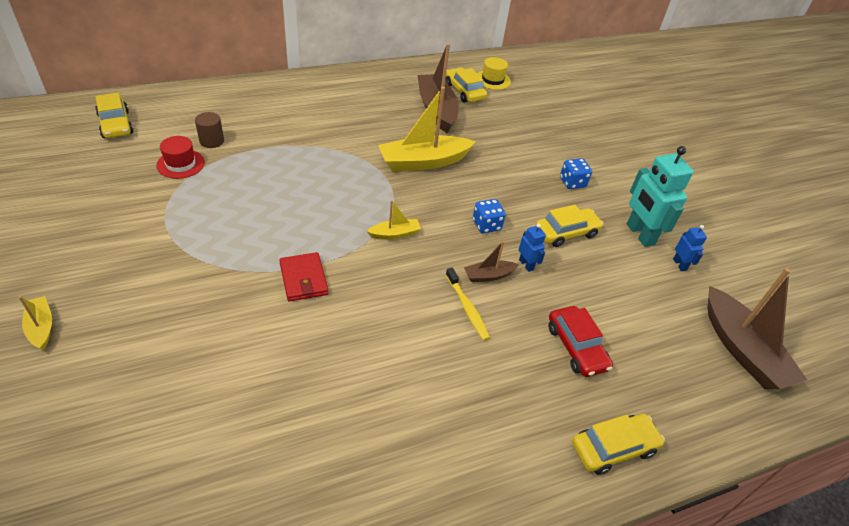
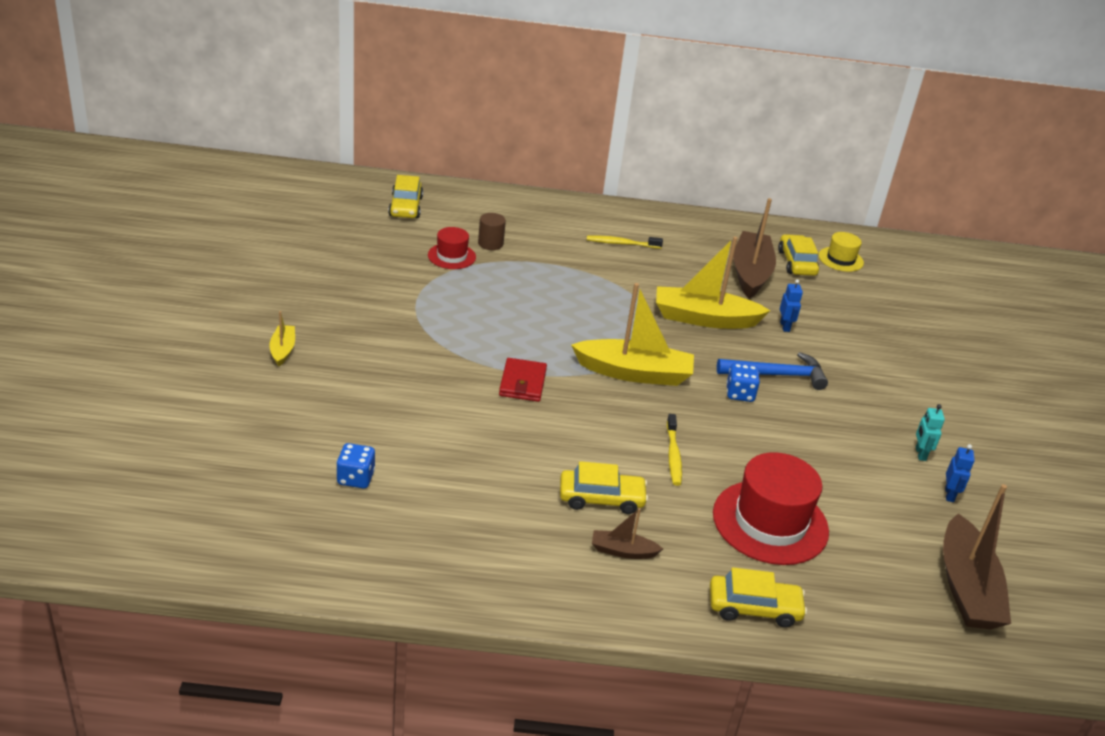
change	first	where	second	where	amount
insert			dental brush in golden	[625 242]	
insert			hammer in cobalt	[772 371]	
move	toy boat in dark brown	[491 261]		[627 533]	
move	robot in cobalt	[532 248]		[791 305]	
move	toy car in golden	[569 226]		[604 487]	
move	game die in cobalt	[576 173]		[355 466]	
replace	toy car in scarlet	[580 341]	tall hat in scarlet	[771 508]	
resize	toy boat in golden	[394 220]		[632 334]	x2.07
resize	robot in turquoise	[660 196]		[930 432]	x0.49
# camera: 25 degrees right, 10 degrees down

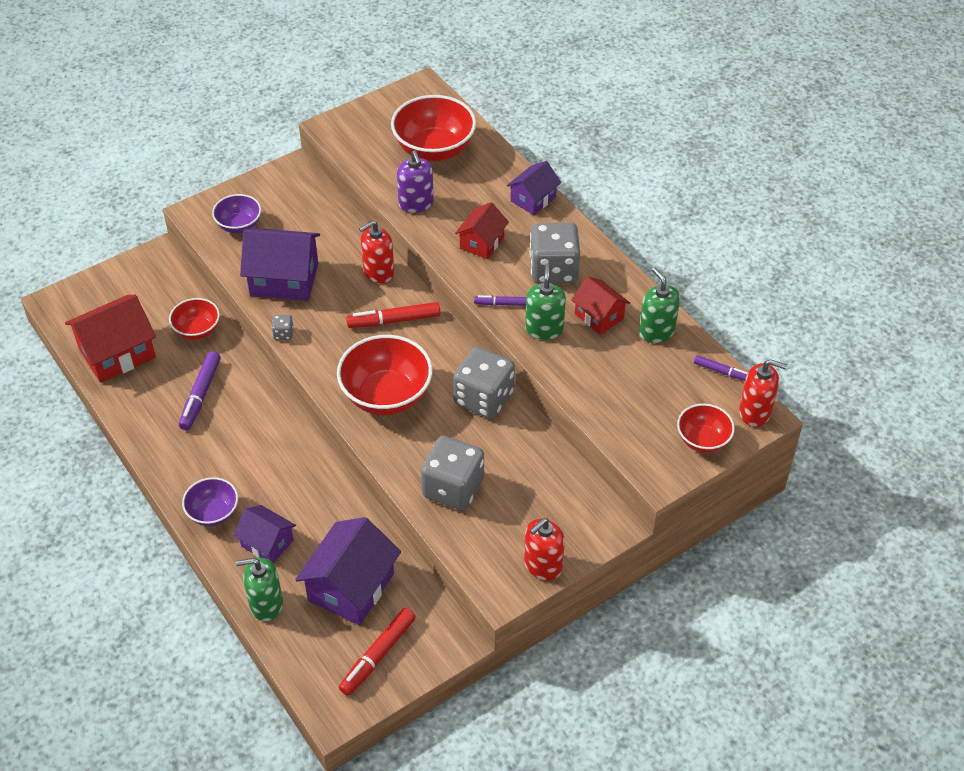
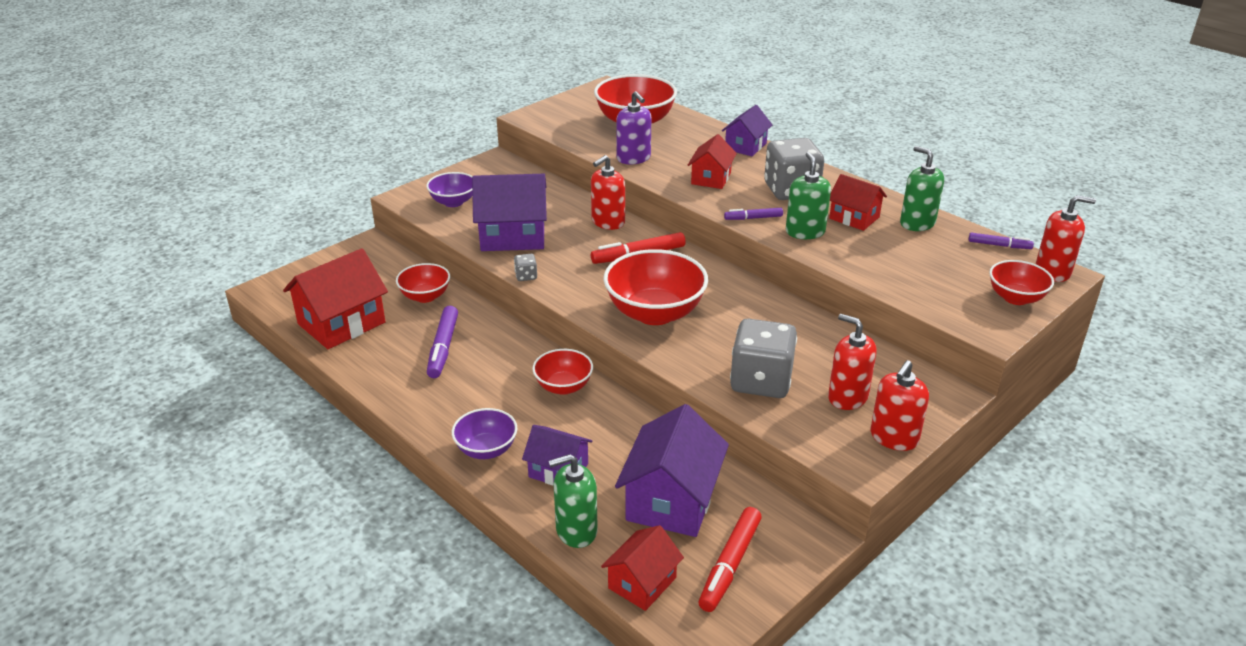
change	first	where	second	where	amount
delete	game die in gray	[484 383]			
insert			deep dish in scarlet	[562 372]	
insert			cottage in scarlet	[642 568]	
insert			soap dispenser in scarlet	[852 362]	
# camera: 10 degrees left, 15 degrees down

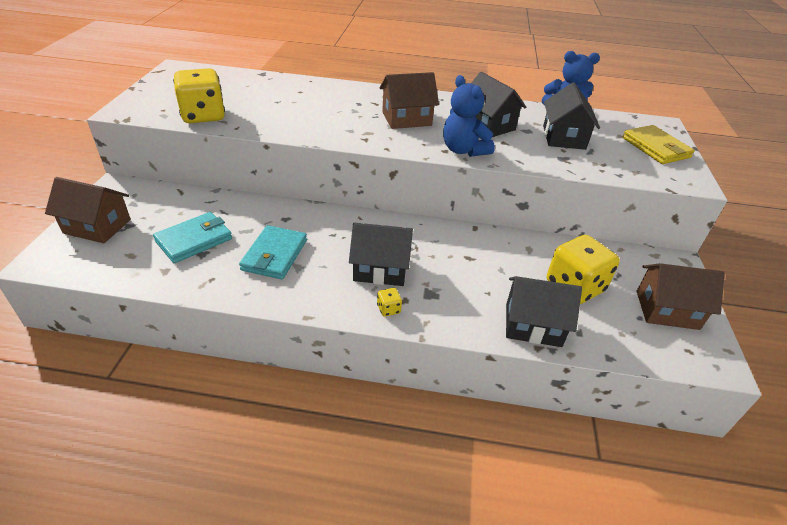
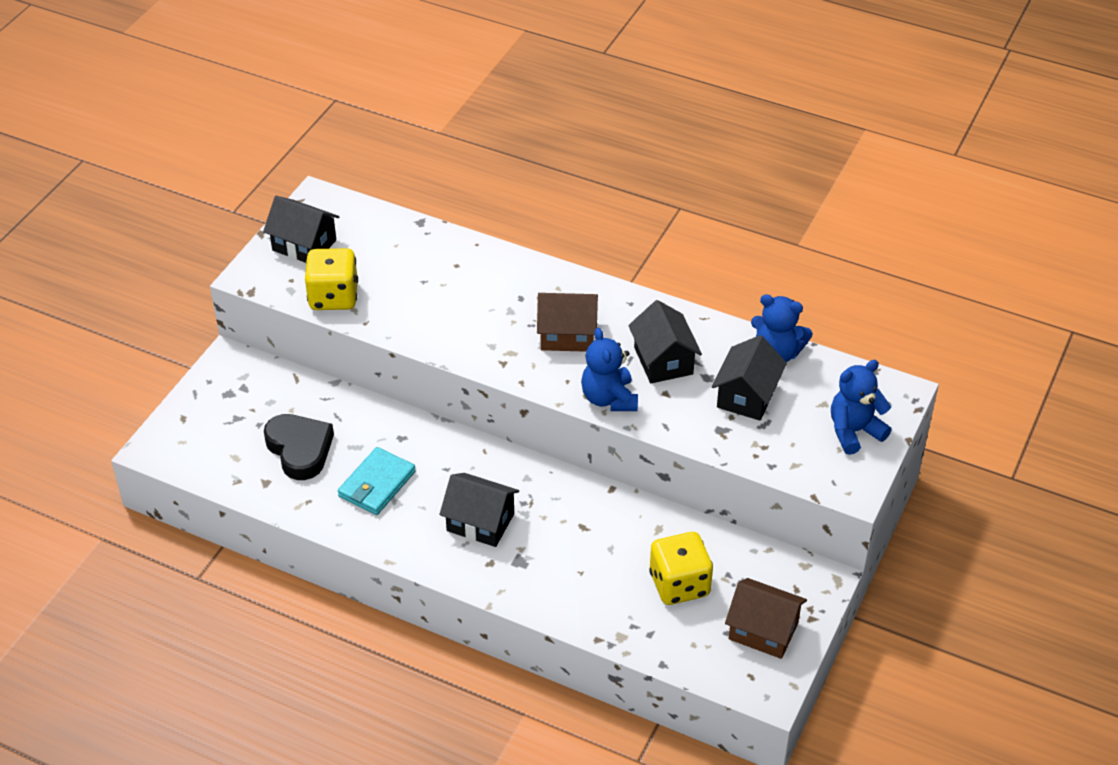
change	first	where	second	where	amount
delete	cottage in dark brown	[88 210]			
delete	game die in golden	[389 302]			
move	cottage in black	[544 311]		[301 229]	
replace	card wallet in turquoise	[192 237]	love heart in black	[299 447]	
replace	card wallet in golden	[658 144]	teddy bear in cobalt	[861 407]	
# camera: 20 degrees right, 5 degrees up

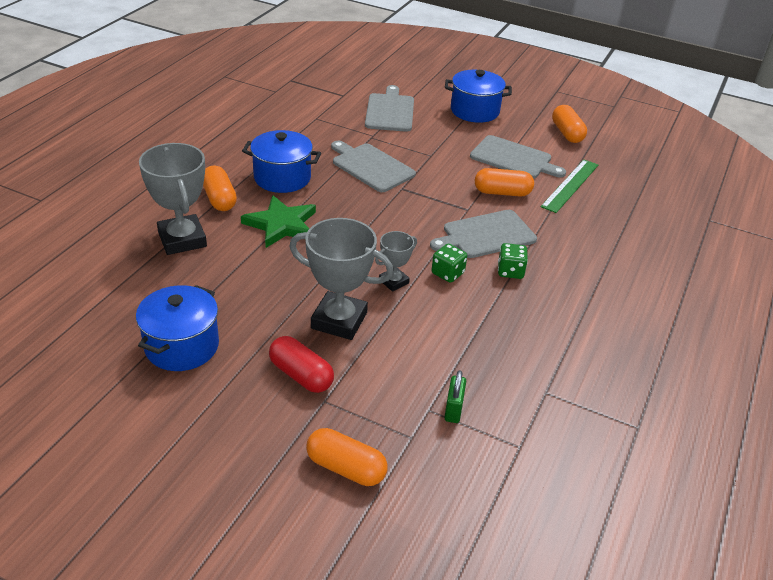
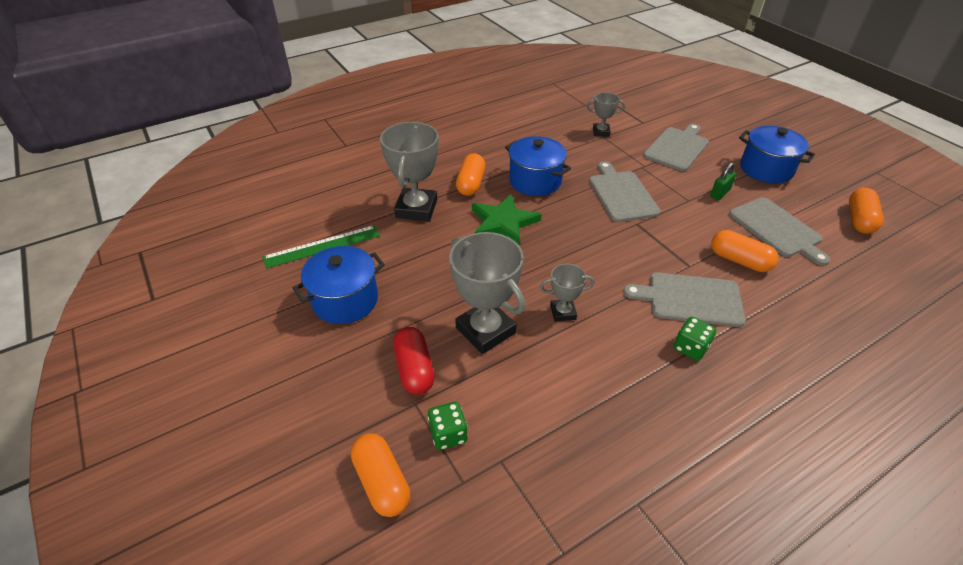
change	first	where	second	where	amount
insert			trophy in gray	[605 114]	
move	game die in green	[449 263]		[448 426]	
move	lock in green	[455 396]		[723 181]	
move	ruler in green	[569 186]		[321 247]	
# camera: 35 degrees right, 5 degrees up

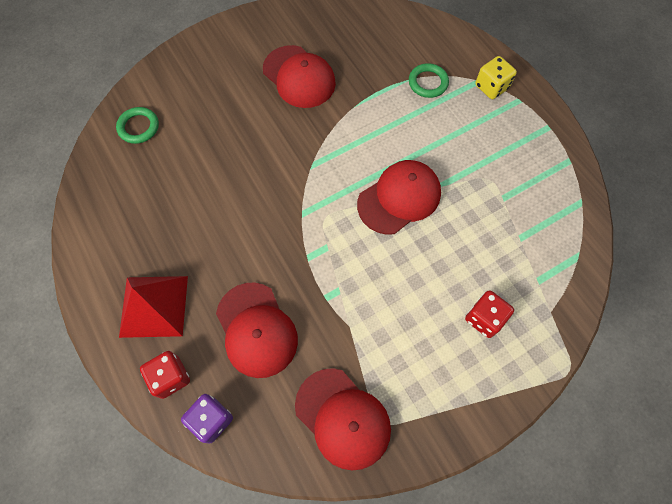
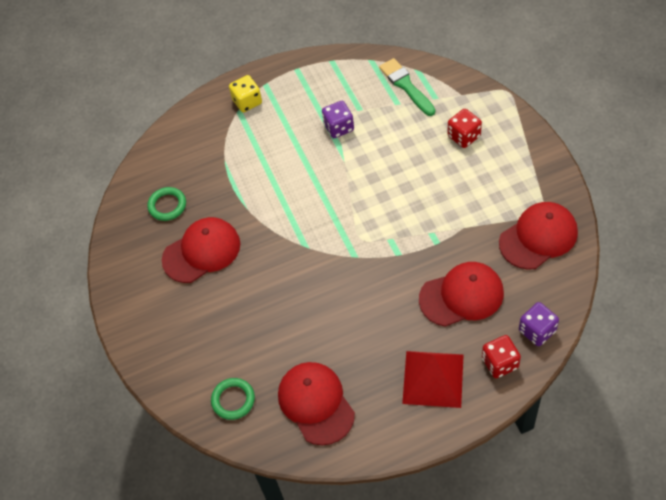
change	first	where	second	where	amount
insert			game die in purple	[338 119]	
insert			paint brush in green	[407 87]	
move	cap in scarlet	[399 197]		[316 403]	
move	torus in green	[429 80]		[166 204]	
# camera: 75 degrees left, 10 degrees down

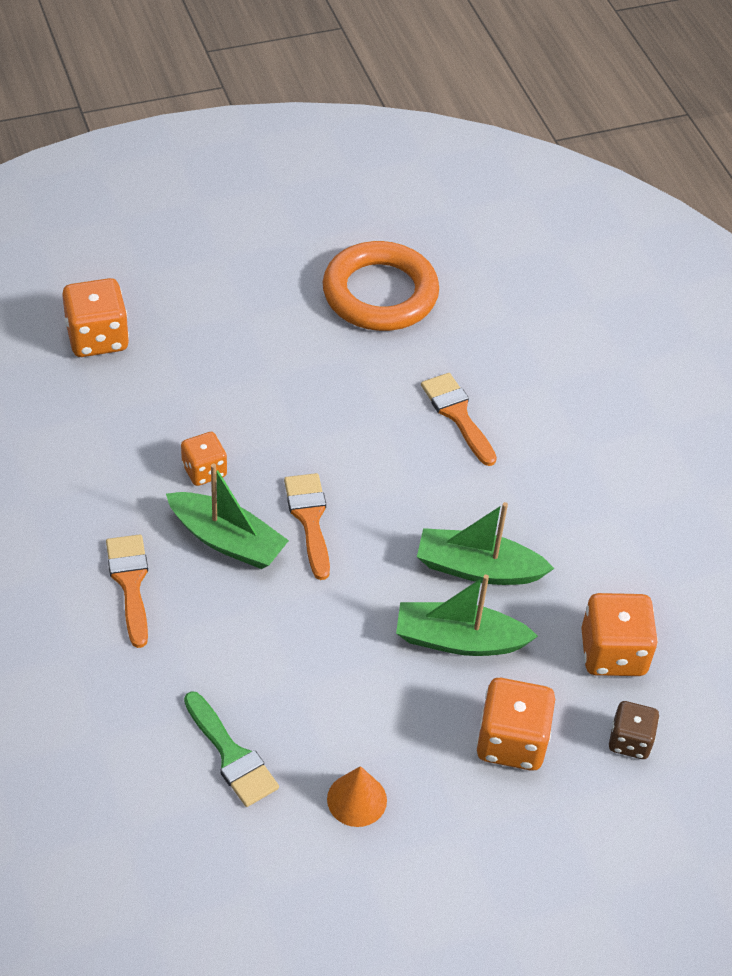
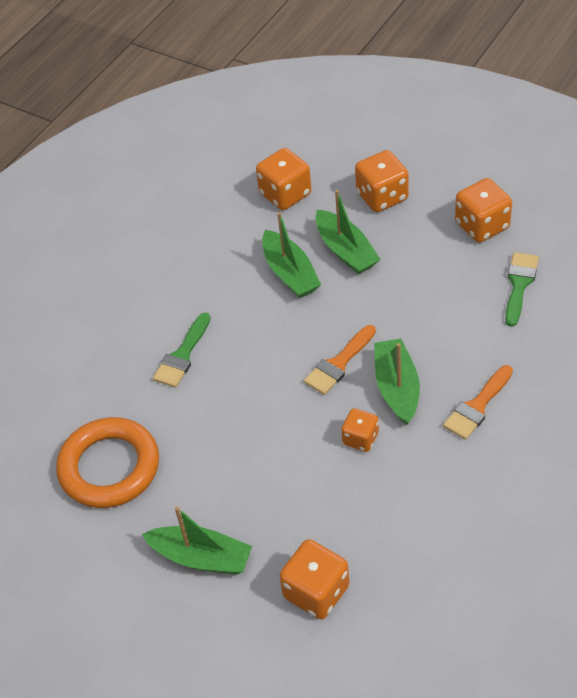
change	first	where	second	where	amount
delete	game die in dark brown	[634 730]			
insert			toy boat in green	[197 540]	
replace	cone shape in bright orange	[357 796]	game die in bright orange	[483 210]	
recolor	paint brush in bright orange	[459 419]	paint brush in green	[182 350]	
# camera: 120 degrees left, 0 degrees up

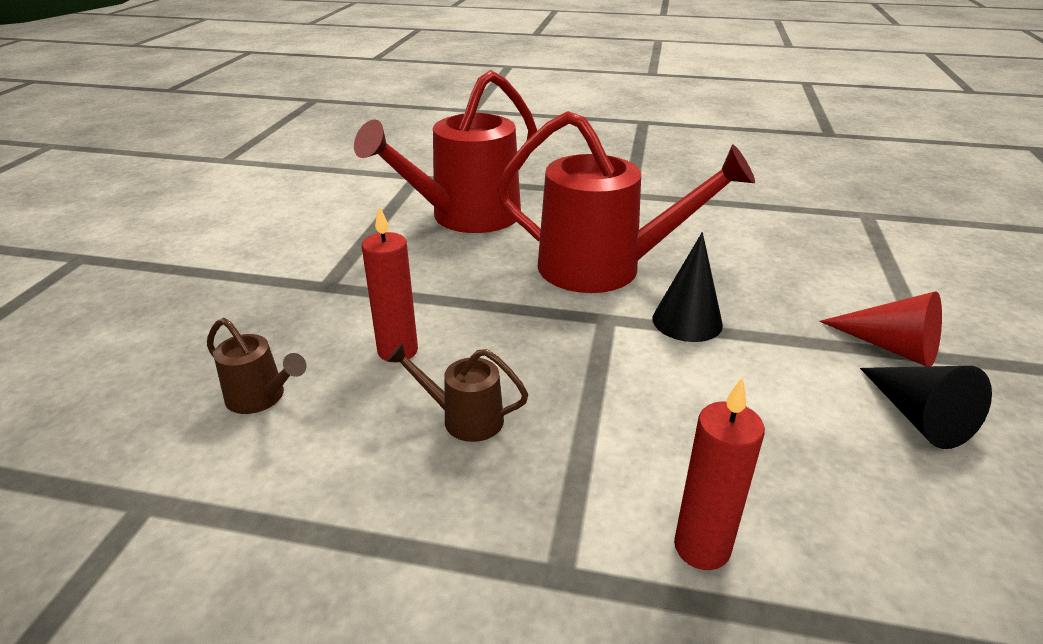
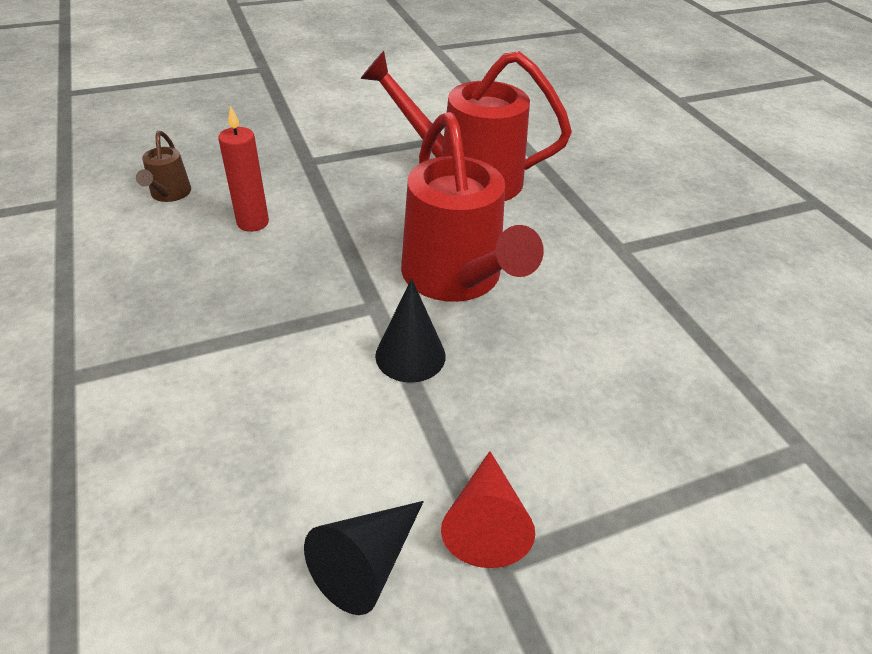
change	first	where	second	where	amount
delete	watering pot in dark brown	[458 392]			
delete	candle in scarlet	[719 473]			
# camera: 55 degrees right, 10 degrees up

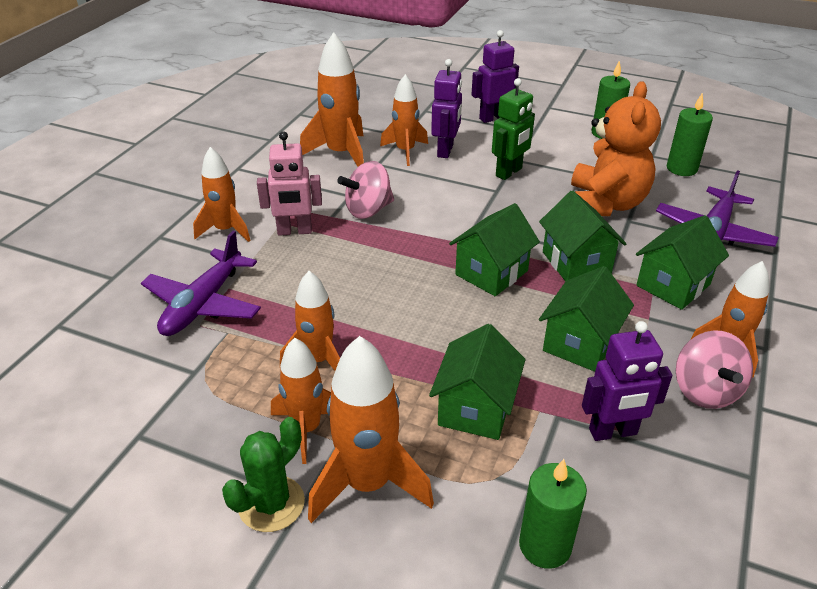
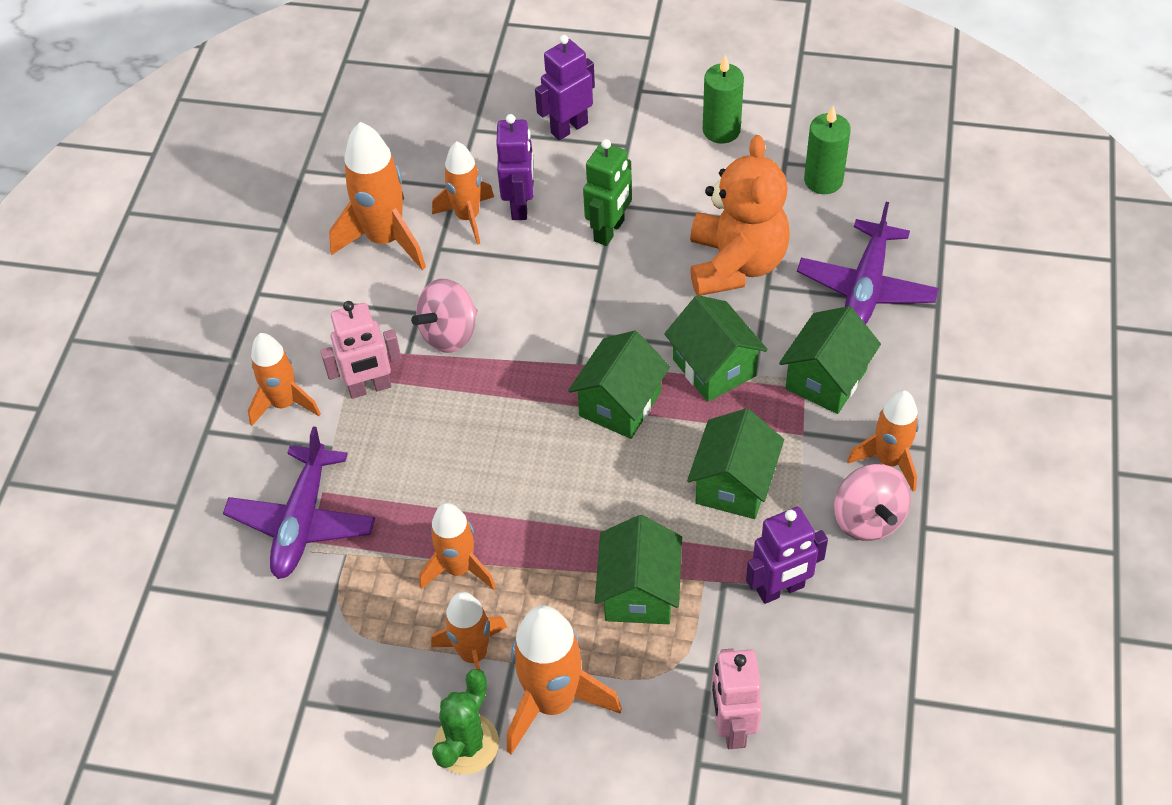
change	first	where	second	where	amount
replace	candle in green	[553 514]	robot in rose-pink	[737 698]	
# camera: 10 degrees left, 15 degrees up

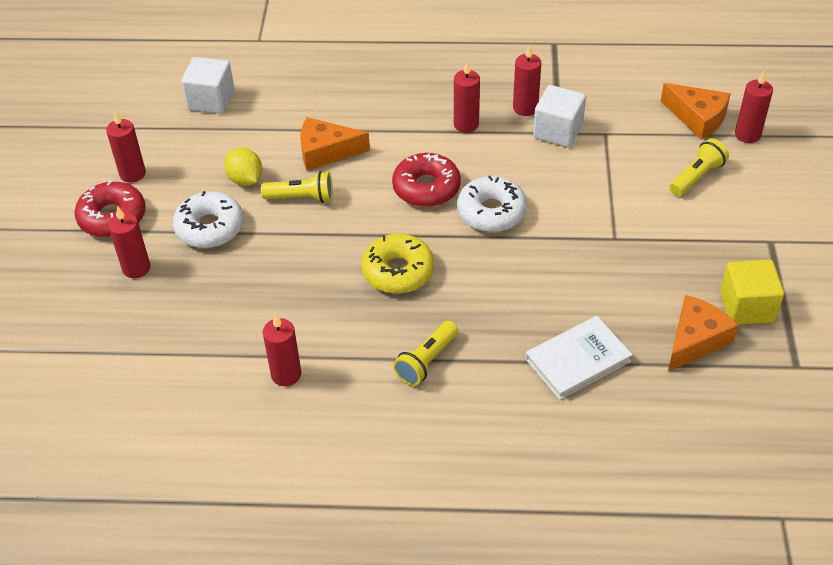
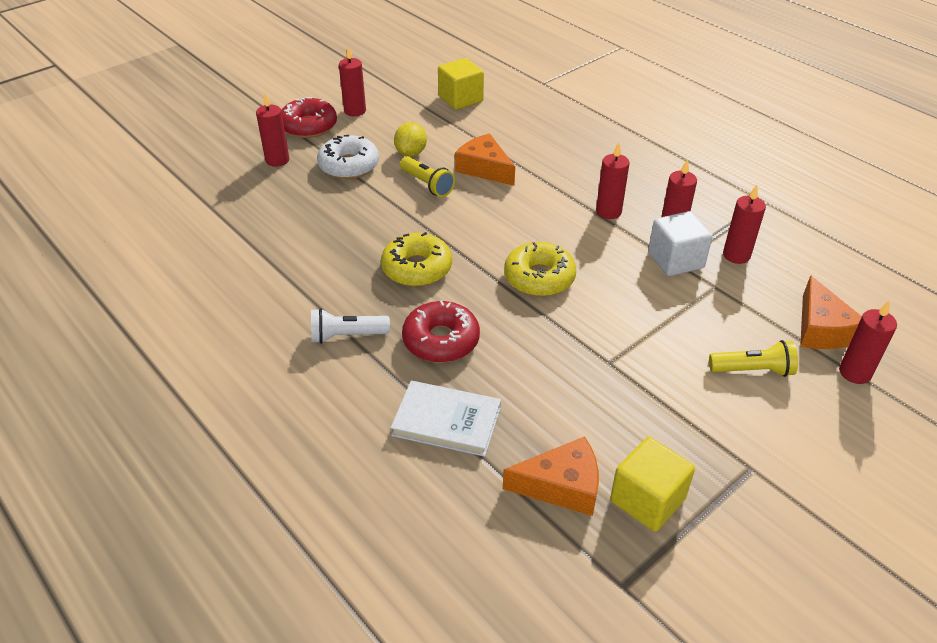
change	first	where	second	where	amount
move	candle in scarlet	[282 350]		[744 224]	
move	donut in scarlet	[426 180]		[441 331]	
recolor	cube in snow-white	[208 85]	cube in golden	[461 84]	
recolor	flashlight in golden	[425 353]	flashlight in snow-white	[350 326]	
recolor	donut in snow-white	[492 204]	donut in golden	[540 269]	
# camera: 45 degrees right, 5 degrees down

